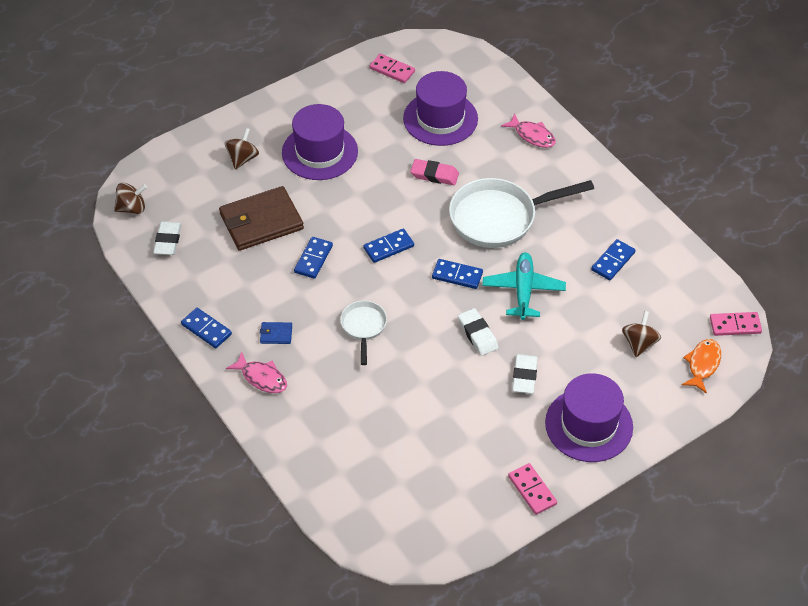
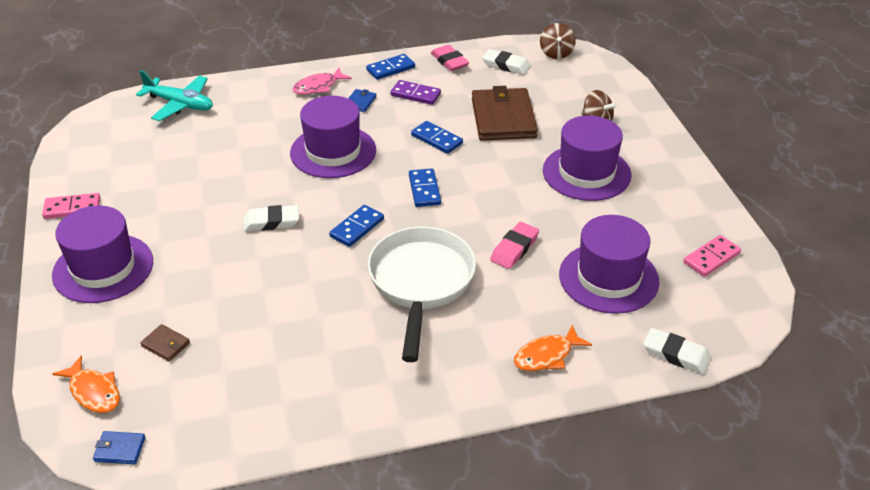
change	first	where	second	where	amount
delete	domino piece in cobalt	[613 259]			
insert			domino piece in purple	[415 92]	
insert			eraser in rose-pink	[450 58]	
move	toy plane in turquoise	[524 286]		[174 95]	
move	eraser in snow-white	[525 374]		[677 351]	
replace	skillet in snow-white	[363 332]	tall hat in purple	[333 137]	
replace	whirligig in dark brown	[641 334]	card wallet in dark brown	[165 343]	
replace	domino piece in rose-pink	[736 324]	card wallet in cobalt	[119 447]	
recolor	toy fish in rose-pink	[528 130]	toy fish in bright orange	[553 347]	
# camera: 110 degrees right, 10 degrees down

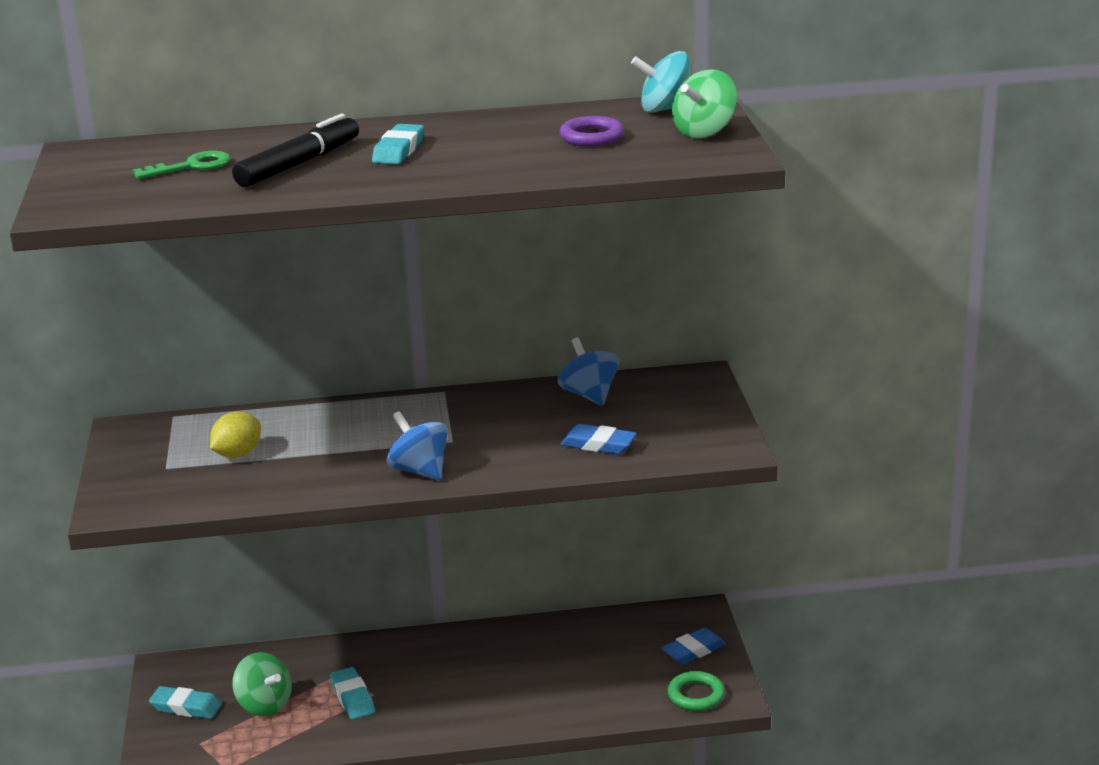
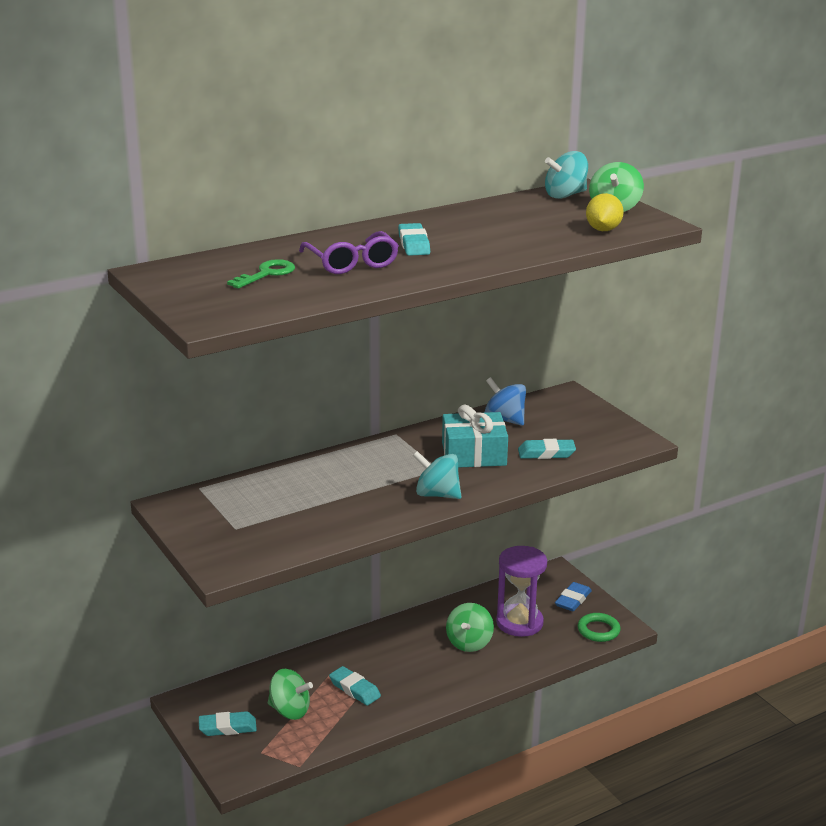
change	first	where	second	where	amount
delete	torus in purple	[592 131]			
insert			present in turquoise	[475 436]	
insert			whirligig in green	[470 627]	
insert			sand timer in purple	[521 591]	
move	citrus fruit in golden	[235 434]		[605 212]	
replace	marker pen in black	[295 150]	eyeglasses in purple	[349 252]	
recolor	whirligig in cobalt	[417 445]	whirligig in turquoise	[437 475]	
recolor	eraser in cobalt	[598 439]	eraser in turquoise	[547 449]	
# camera: 25 degrees left, 0 degrees up

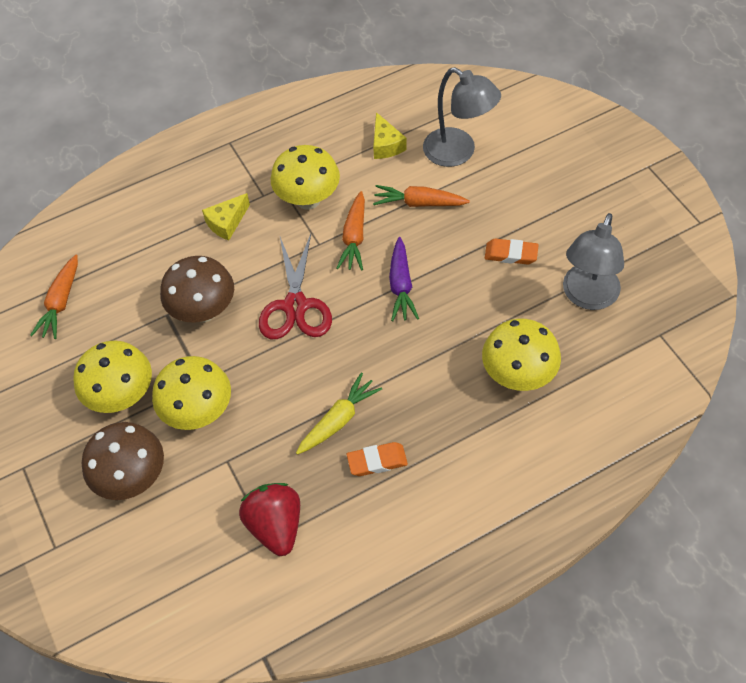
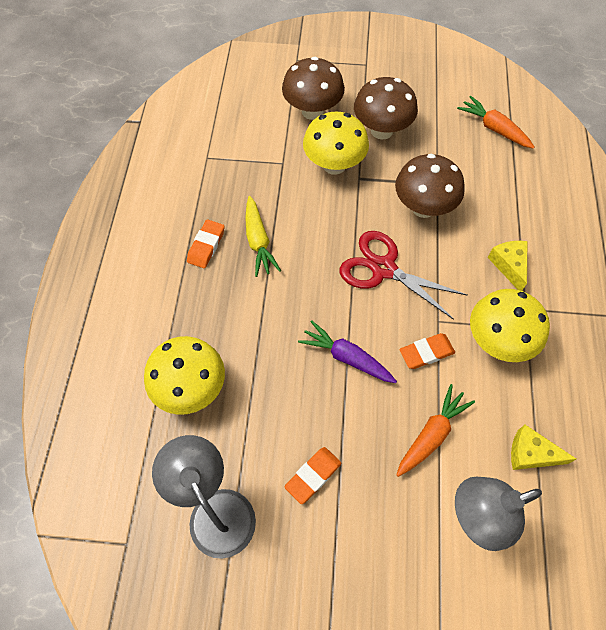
change	first	where	second	where	amount
delete	toy strawberry in scarlet	[269 519]			
replace	toy carrot in bright orange	[350 231]	eraser in bright orange	[427 351]	
recolor	mushroom in golden	[112 377]	mushroom in dark brown	[386 108]	
# camera: 120 degrees right, 5 degrees up

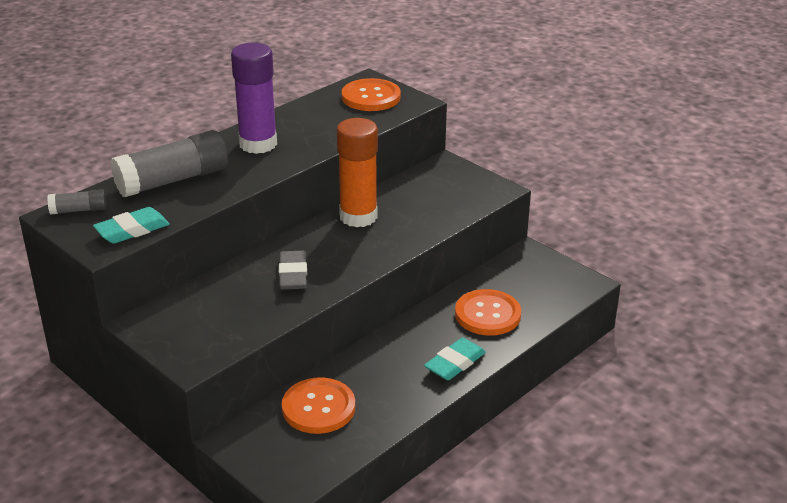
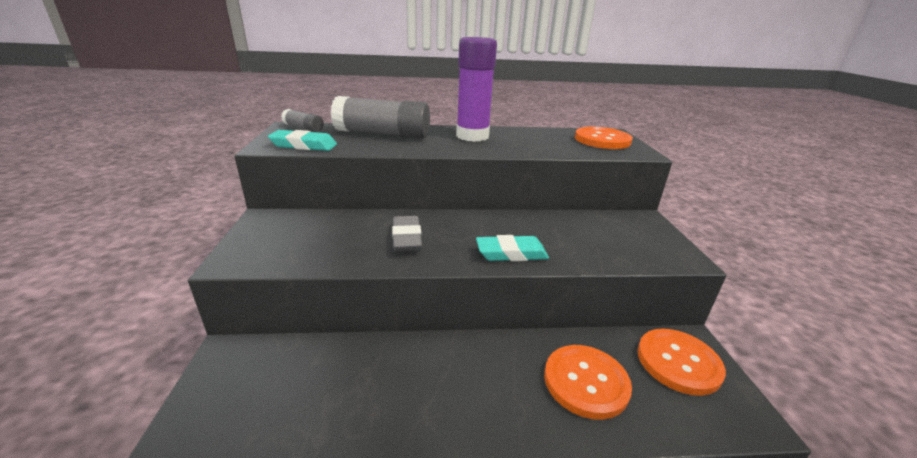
change	first	where	second	where	amount
delete	stick of glue in bright orange	[357 172]			
move	shirt button in bright orange	[318 406]		[681 362]	
move	eraser in turquoise	[455 359]		[512 248]	
rotate	eraser in gray	[293 270]		[407 233]	45 degrees counterclockwise
# camera: 40 degrees right, 5 degrees down

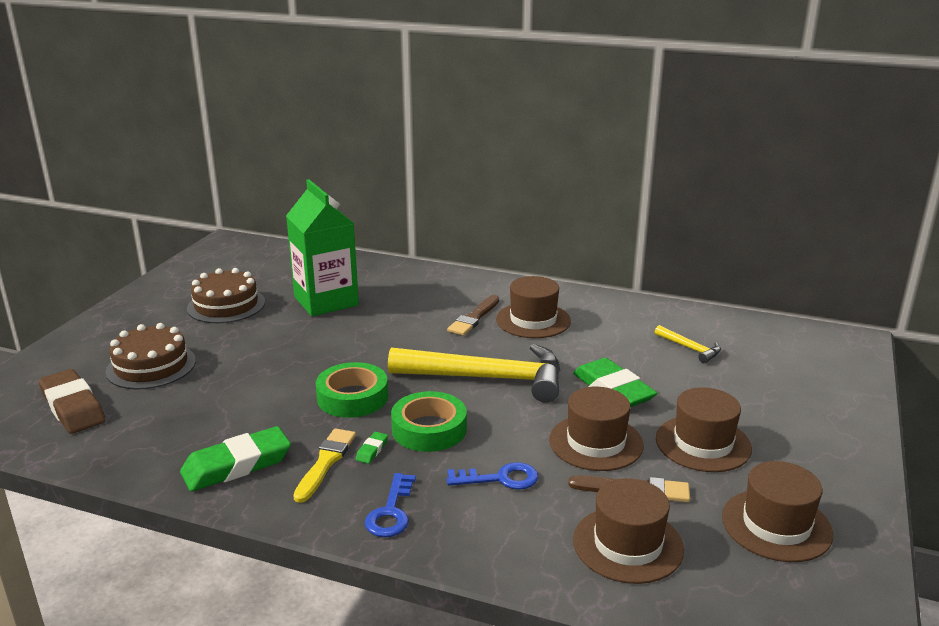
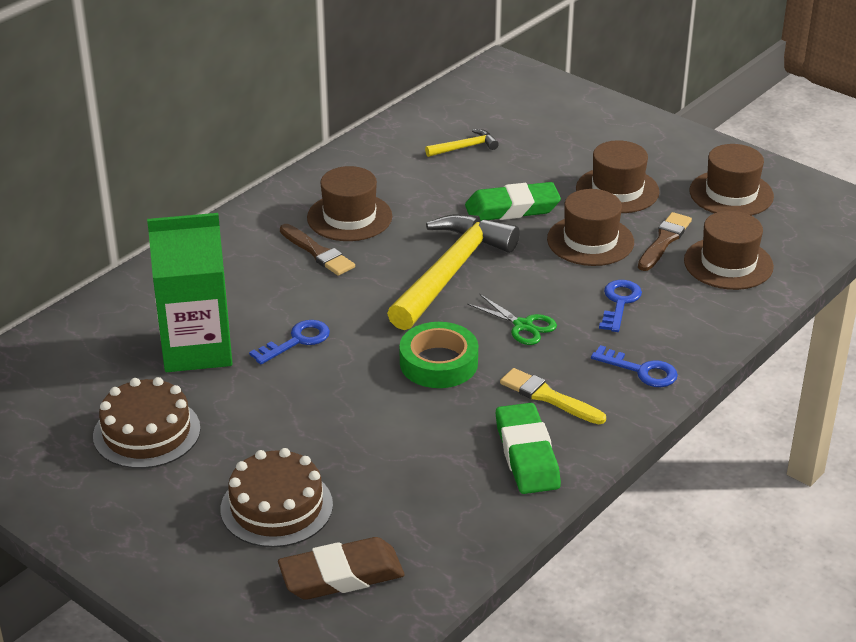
change	first	where	second	where	amount
delete	eraser in green	[371 448]			
insert			door key in cobalt	[289 342]	
replace	sticky tape in green	[429 421]	scissors in green	[512 319]	
# camera: 70 degrees left, 10 degrees up

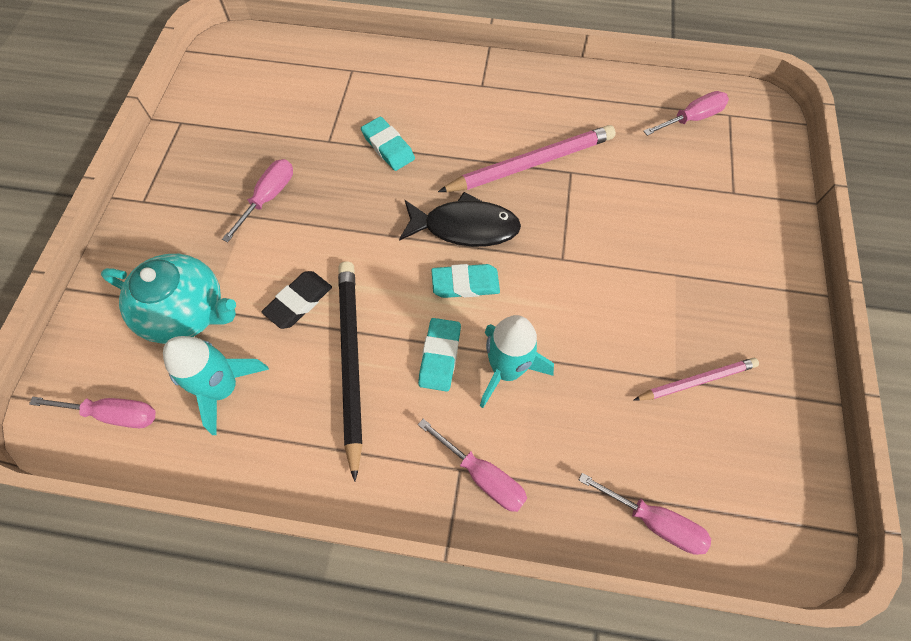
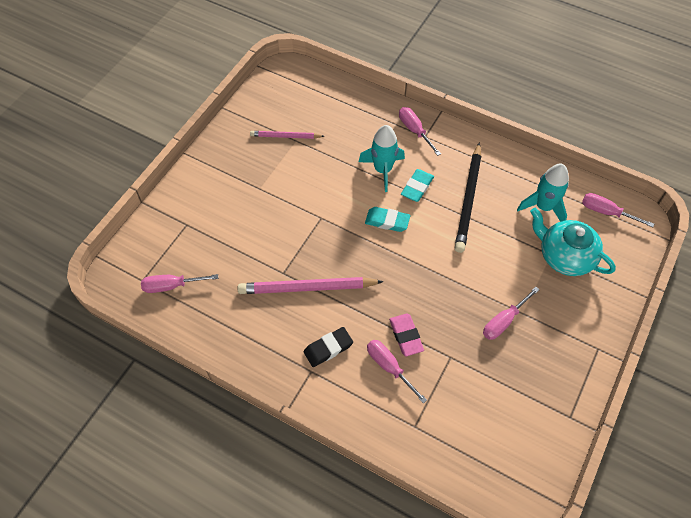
change	first	where	second	where	amount
delete	toy fish in black	[460 219]			
move	eraser in black	[296 300]		[328 347]	
move	screwdriver in rose-pink	[644 514]		[397 372]	
recolor	eraser in turquoise	[388 144]	eraser in rose-pink	[406 334]	
# camera: 160 degrees left, 5 degrees down

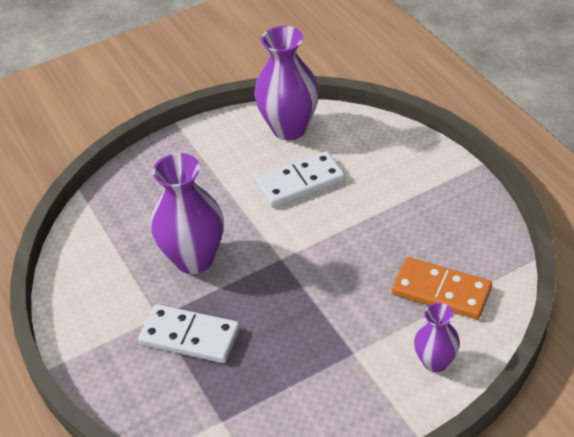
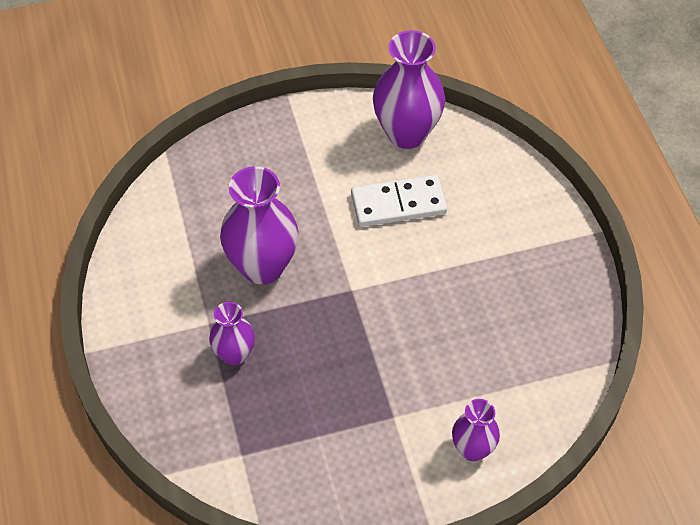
change	first	where	second	where	amount
delete	domino piece in bright orange	[441 288]			
replace	domino piece in snow-white	[189 333]	vase in purple	[232 333]	
# camera: 10 degrees right, 10 degrees up

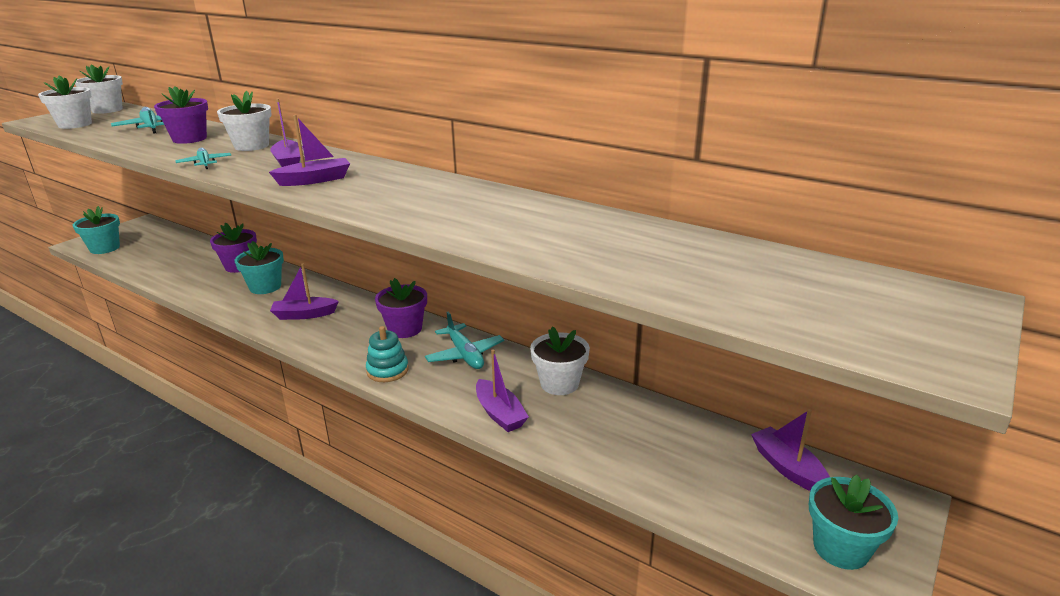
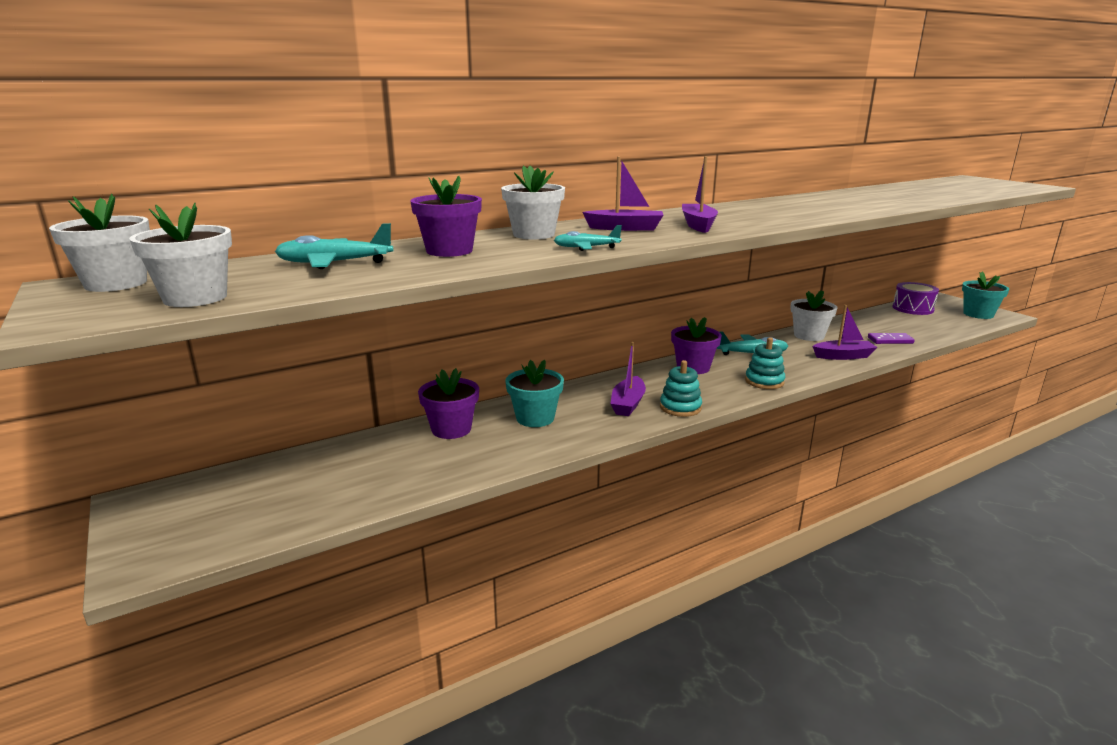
change	first	where	second	where	amount
delete	plant pot in turquoise	[96 230]			
insert			ring stacker in turquoise	[681 388]	
insert			domino piece in purple	[891 338]	
replace	toy boat in purple	[790 450]	toy drum in purple	[915 298]	
# camera: 65 degrees left, 5 degrees down

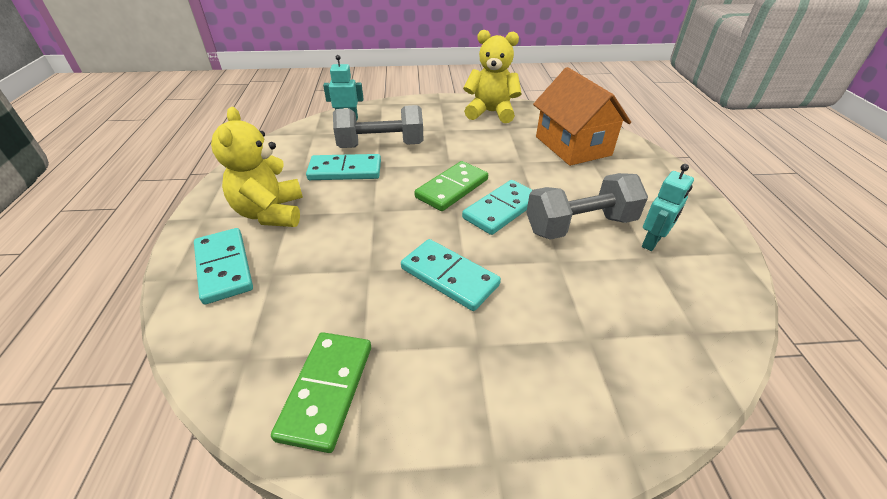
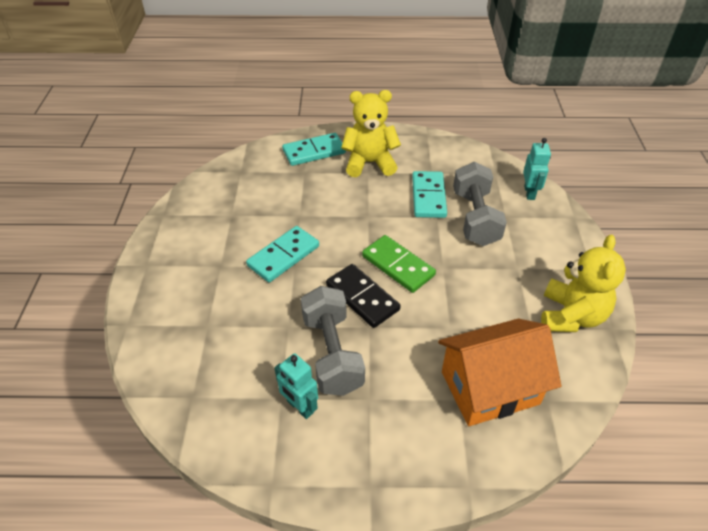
change	first	where	second	where	amount
delete	domino piece in green	[321 392]			
recolor	domino piece in turquoise	[497 207]	domino piece in black	[363 296]	
# camera: 95 degrees right, 5 degrees up

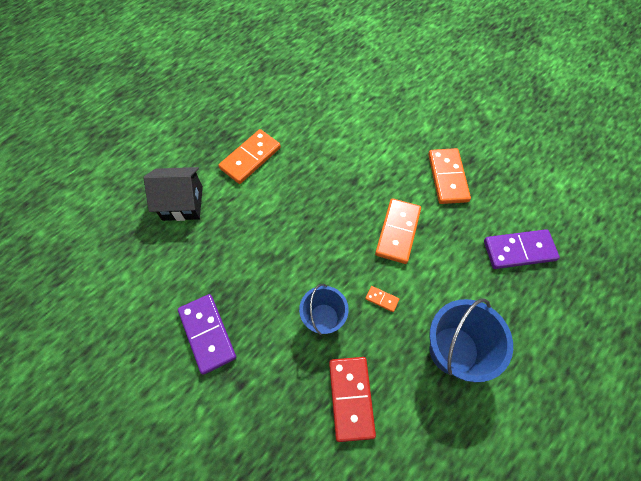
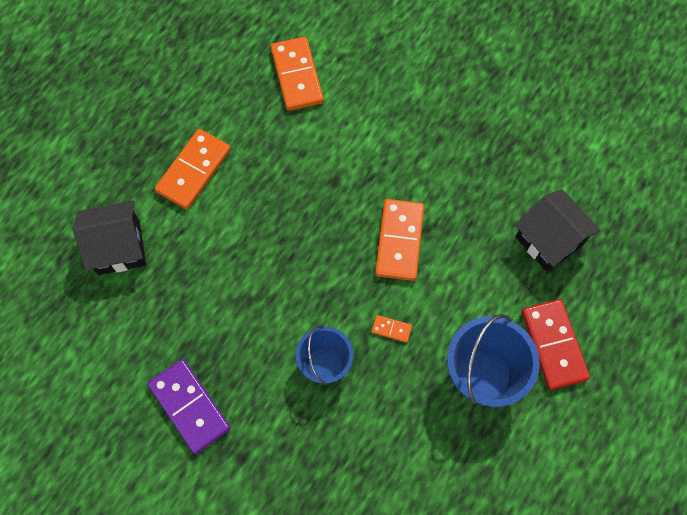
change	first	where	second	where	amount
move	domino piece in scarlet	[352 399]		[556 344]	
move	domino piece in bright orange	[449 176]		[297 74]	
replace	domino piece in purple	[522 249]	cottage in black	[558 231]	
# camera: 10 degrees left, 5 degrees up

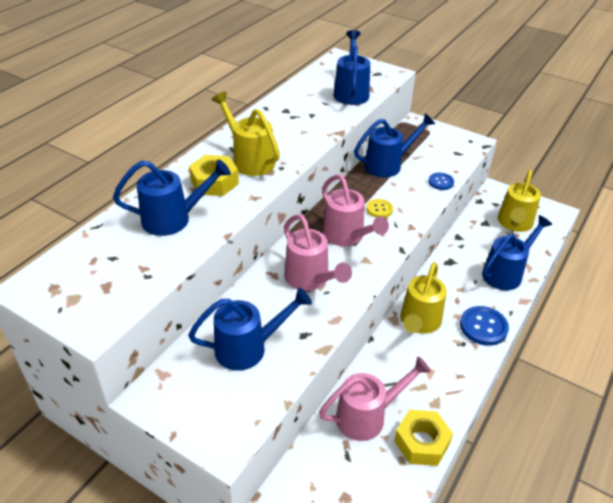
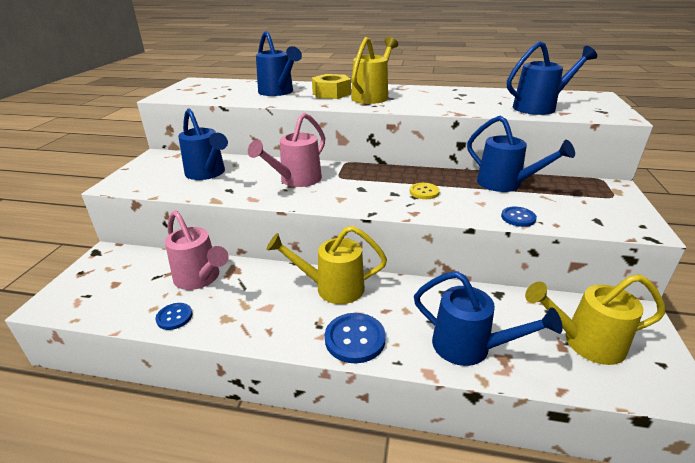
change	first	where	second	where	amount
delete	watering pot in rose-pink	[355 210]			
replace	nut in golden	[423 438]	shirt button in cobalt	[173 316]	
# camera: 70 degrees right, 10 degrees down

